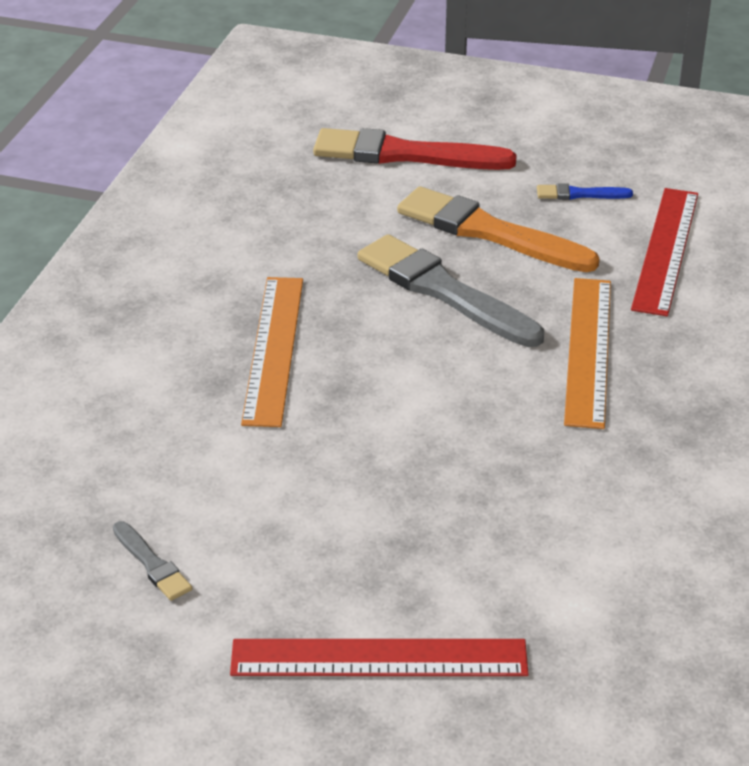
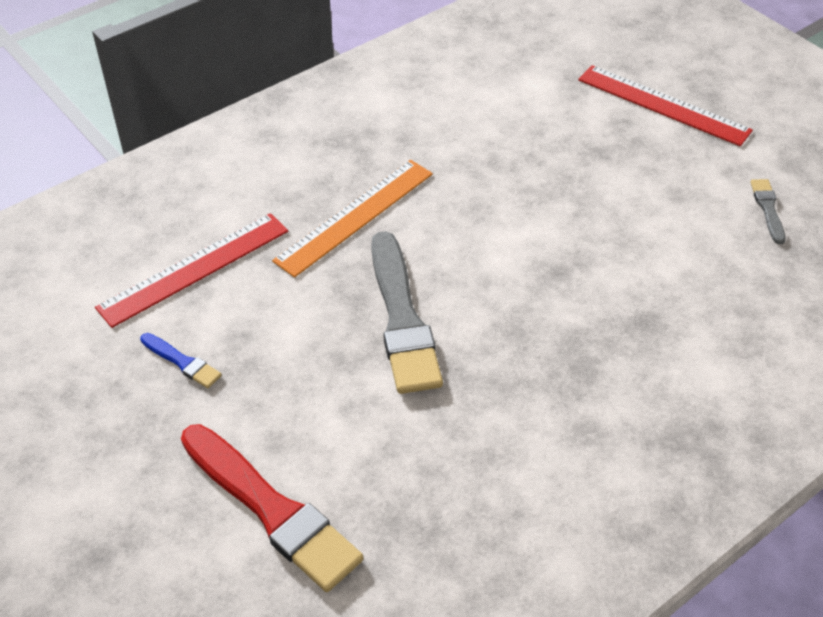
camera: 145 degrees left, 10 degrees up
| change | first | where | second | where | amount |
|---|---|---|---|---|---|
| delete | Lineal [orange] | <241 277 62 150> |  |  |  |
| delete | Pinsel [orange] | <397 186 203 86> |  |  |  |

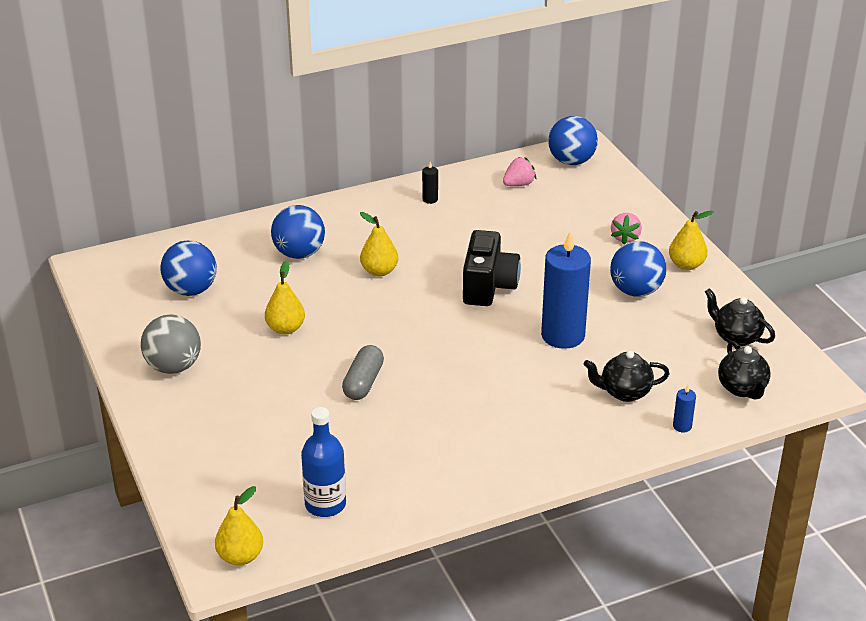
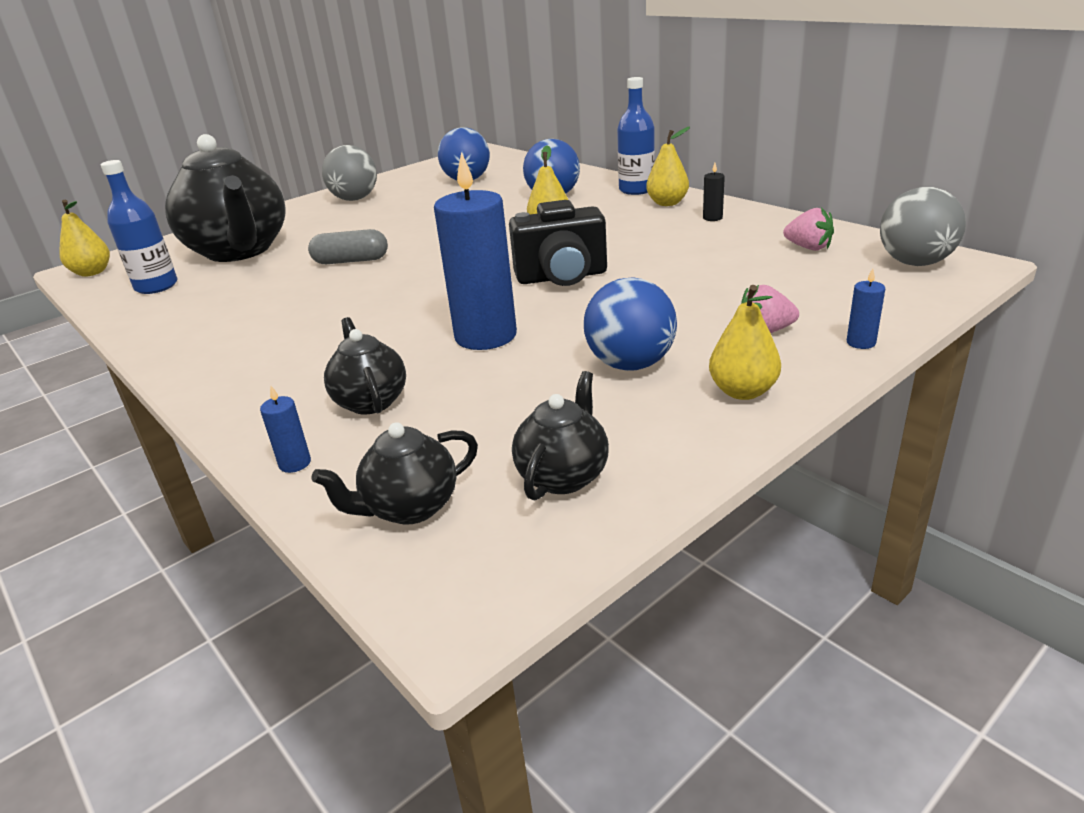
camera: 75 degrees right, 5 degrees down
| change | first | where | second | where | amount |
|---|---|---|---|---|---|
| insert |  |  | Teekanne [schwarz] | <165 134 121 128> |  |
| insert |  |  | Flasche [blau] | <617 77 38 118> |  |
| move | Birne [gelb] | <265 261 40 74> |  | <646 127 44 79> |  |
| insert |  |  | Kerze [blau] | <847 268 38 81> |  |
| recolor | Ball [blau] | <548 116 50 49> | Ball [grau] | <880 187 86 79> |  |

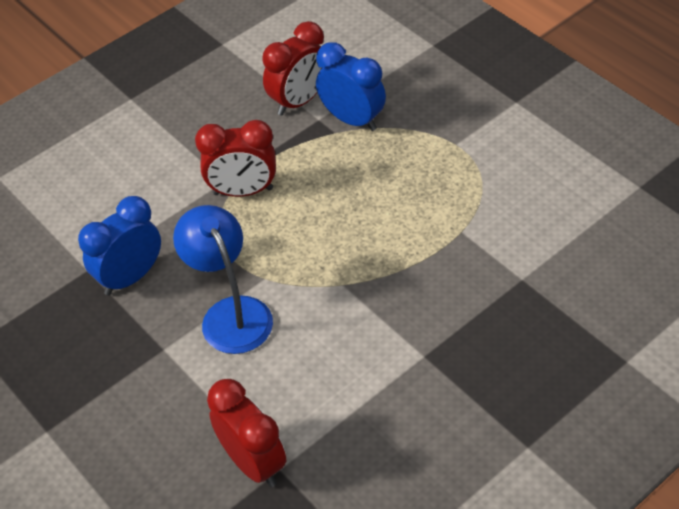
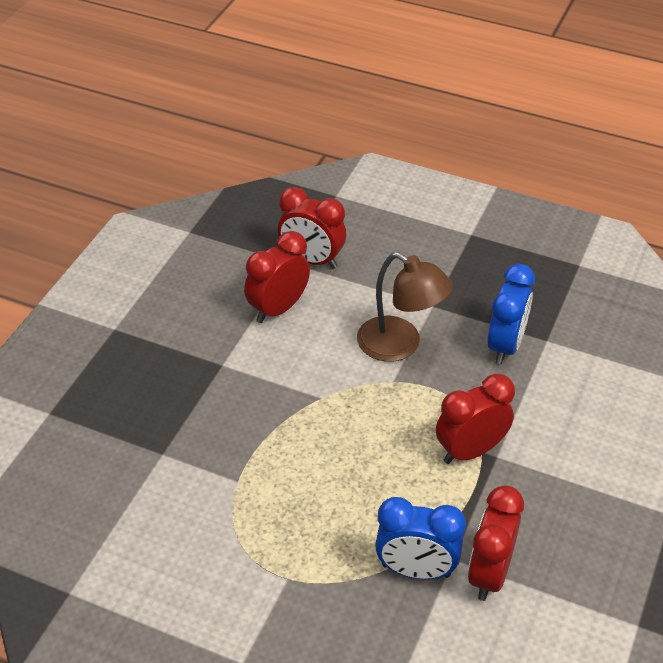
camera: 150 degrees right, 5 degrees down
| change | first | where | second | where | amount |
|---|---|---|---|---|---|
| insert |  |  | Wecker [rot] | <244 231 66 92> |  |
| recolor | Lampe [blau] | <173 205 100 149> | Lampe [braun] | <357 252 96 110> |  |

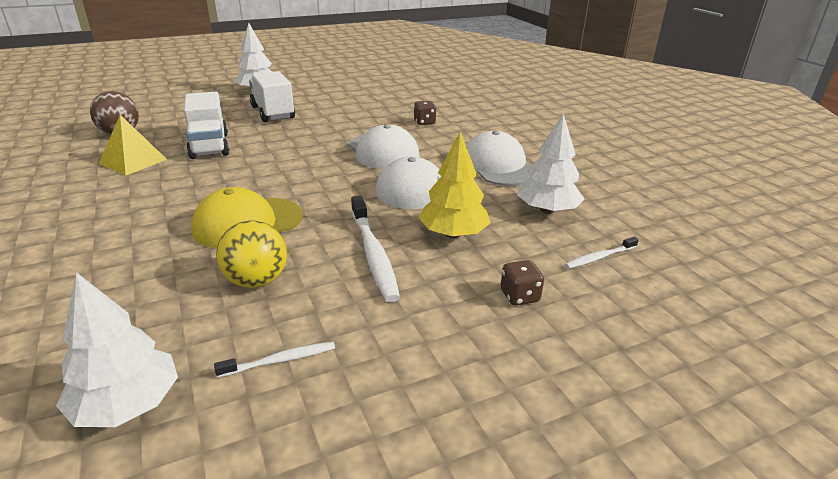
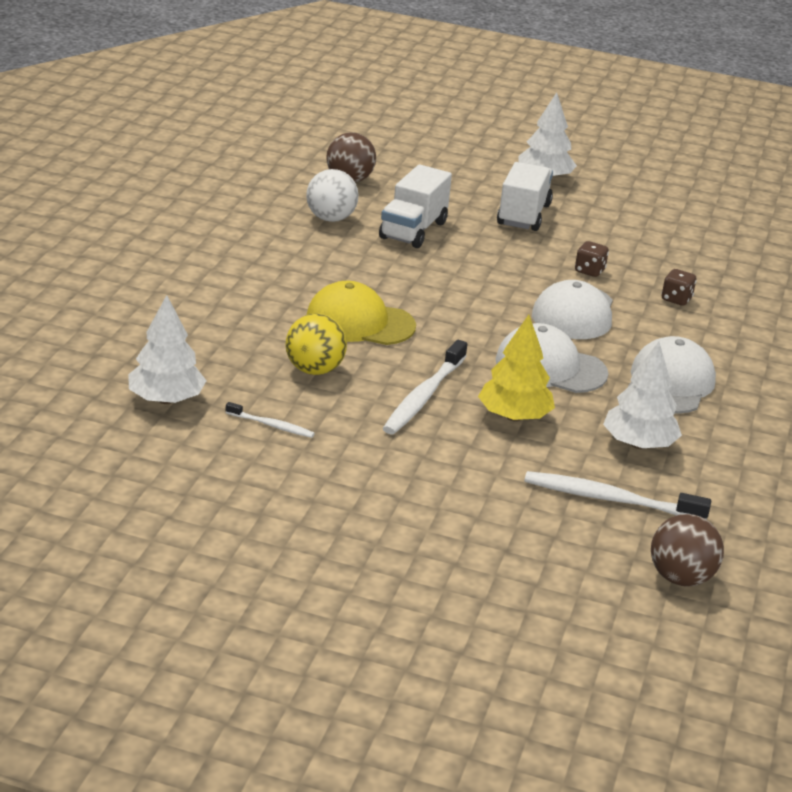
camera: 40 degrees right, 0 degrees up
| change | first | where | second | where | amount |
|---|---|---|---|---|---|
| replace | Pyramide [gelb] | <99 115 68 61> | Ball [weiß] | <306 169 53 53> |  |
| resize | Zahnbürste [weiß] | <565 237 74 32> |  | <524 471 187 48> | x1.87 |
| move | Spielwürfel [braun] | <501 260 43 45> |  | <575 241 34 36> |  |
| insert |  |  | Ball [braun] | <651 514 73 72> |  |

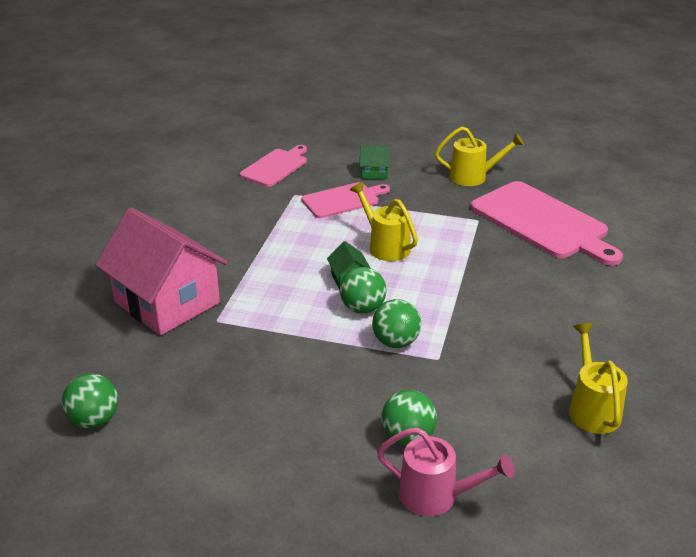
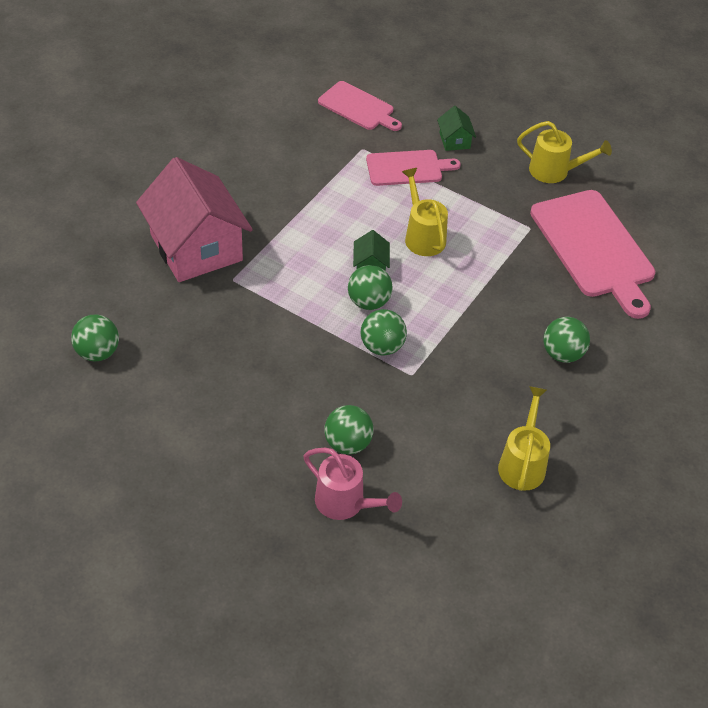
camera: 15 degrees right, 15 degrees up
| change | first | where | second | where | amount |
|---|---|---|---|---|---|
| rotate | Schneidebrett [rosa] | <239 145 68 42> |  | <318 81 84 50> | 75 degrees clockwise |
| rotate | Haus [grün] | <360 146 30 33> |  | <437 106 39 45> | 60 degrees clockwise |
| insert |  |  | Ball [grün] | <543 317 47 46> |  |

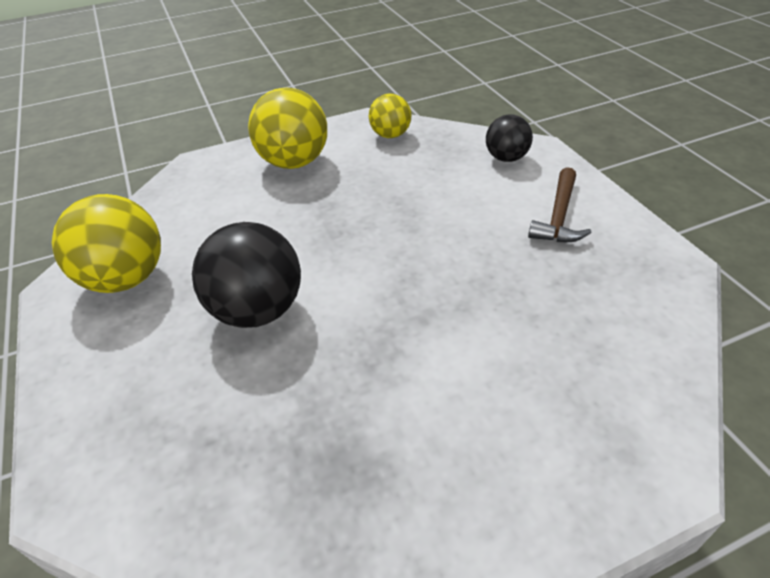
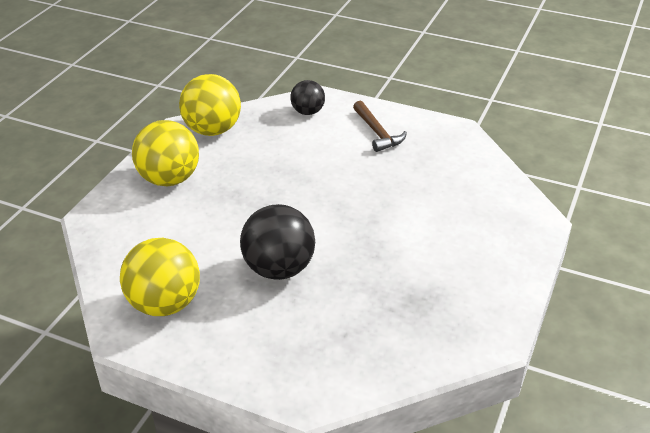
camera: 45 degrees left, 5 degrees down
| change | first | where | second | where | amount |
|---|---|---|---|---|---|
| resize | Ball [gelb] | <369 94 42 44> |  | <179 74 62 62> | x1.70 |

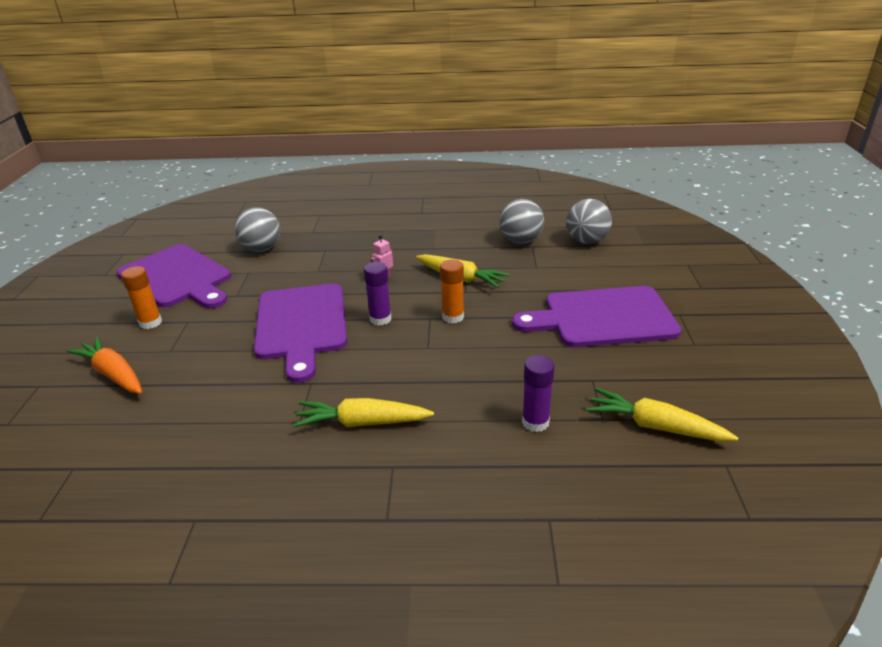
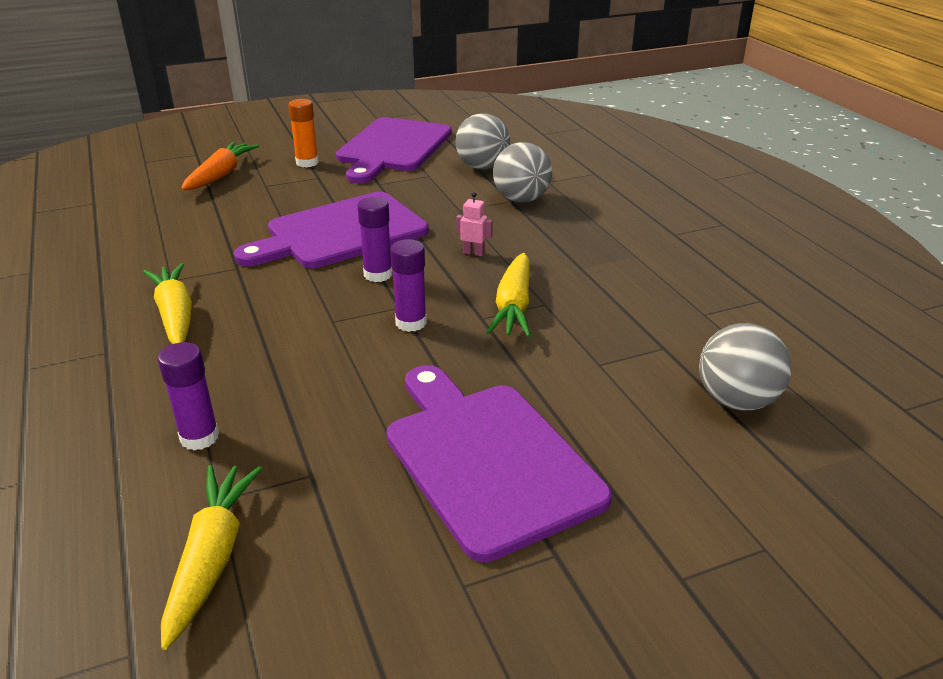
camera: 65 degrees right, 0 degrees up
| change | first | where | second | where | amount |
|---|---|---|---|---|---|
| recolor | Klebestift [orange] | <440 259 24 64> | Klebestift [lila] | <390 239 37 93> |  |
| move | Ball [grau] | <500 199 44 45> |  | <493 142 59 61> |  |

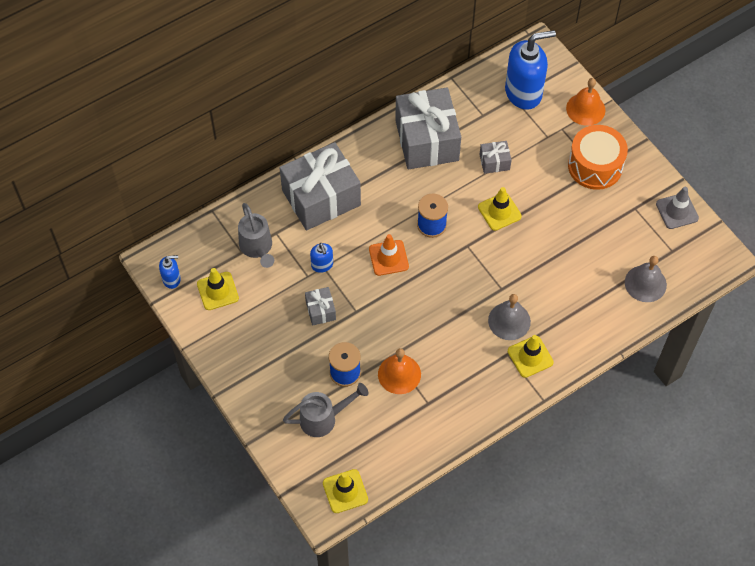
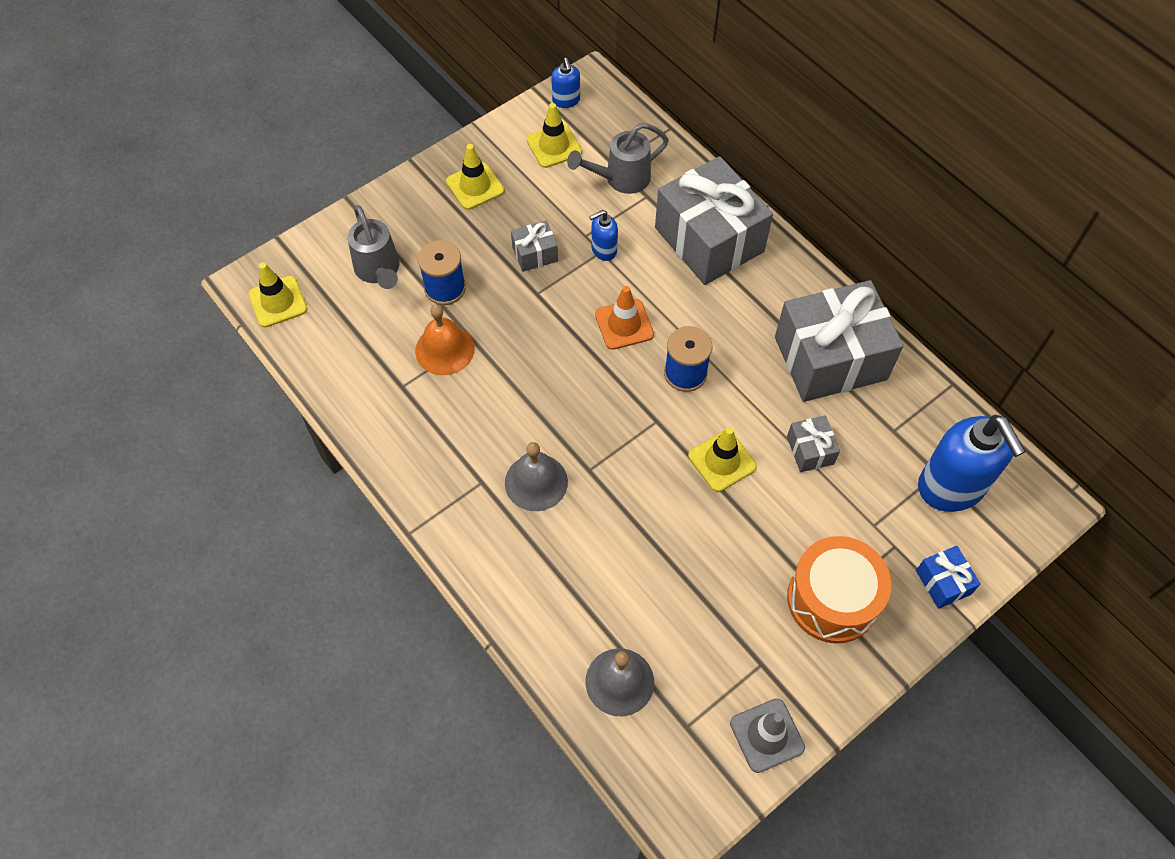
camera: 85 degrees right, 0 degrees up
| change | first | where | second | where | amount |
|---|---|---|---|---|---|
| move | Leitkegel [gelb] | <508 335 46 43> |  | <446 144 58 66> |  |
| replace | Glocke [orange] | <566 78 40 48> | Geschenk [blau] | <916 546 65 63> |  |

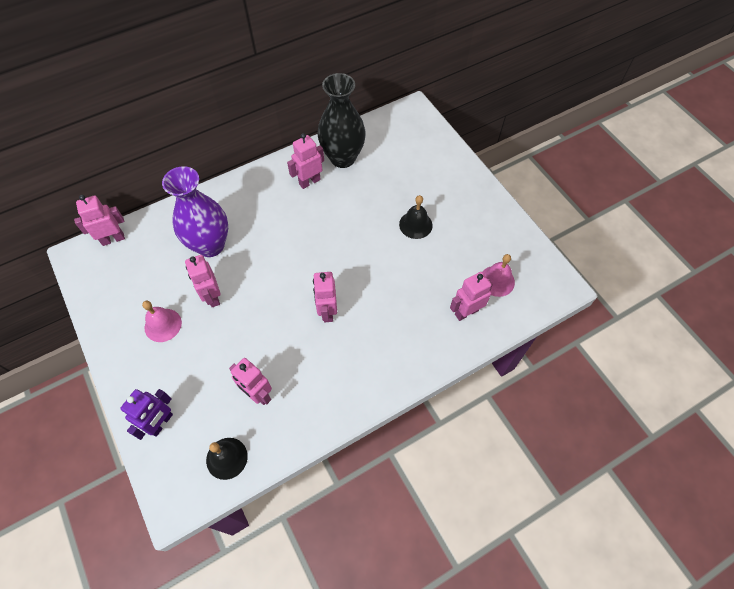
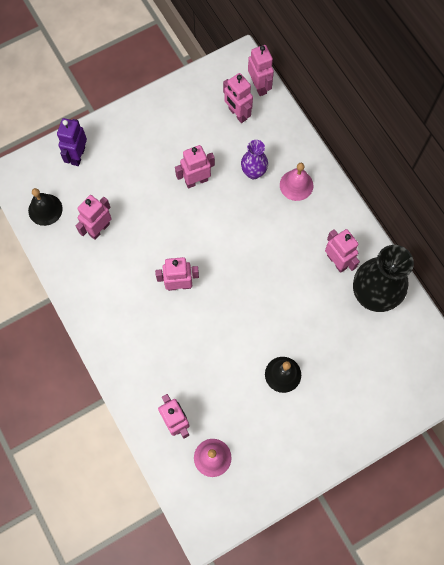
camera: 90 degrees right, 10 degrees up
| change | first | where | second | where | amount |
|---|---|---|---|---|---|
| rotate | Roboter [lila] | <120 389 53 51> |  | <57 118 30 48> | 75 degrees clockwise |
| insert |  |  | Roboter [rosa] | <223 73 30 50> |  |
| resize | Vase [lila] | <162 166 66 91> |  | <241 140 27 39> | x0.54 |
| move | Glocke [rosa] | <142 301 40 41> |  | <280 163 33 38> |  |

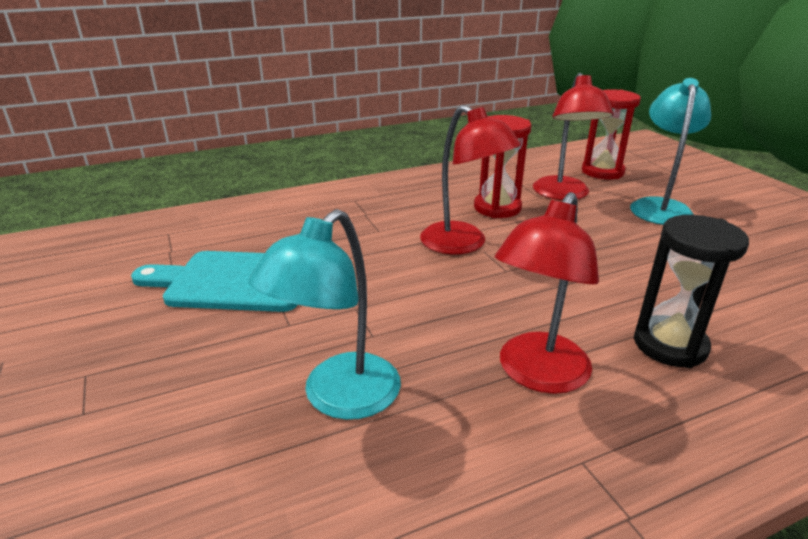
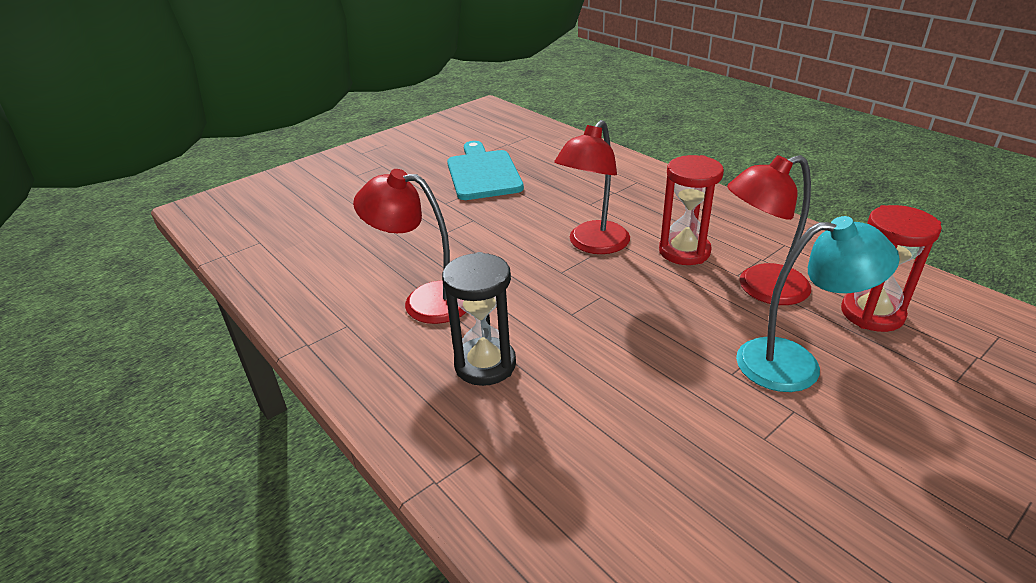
camera: 75 degrees right, 5 degrees up
| change | first | where | second | where | amount |
|---|---|---|---|---|---|
| delete | Lampe [türkis] | <248 209 153 211> |  |  |  |

